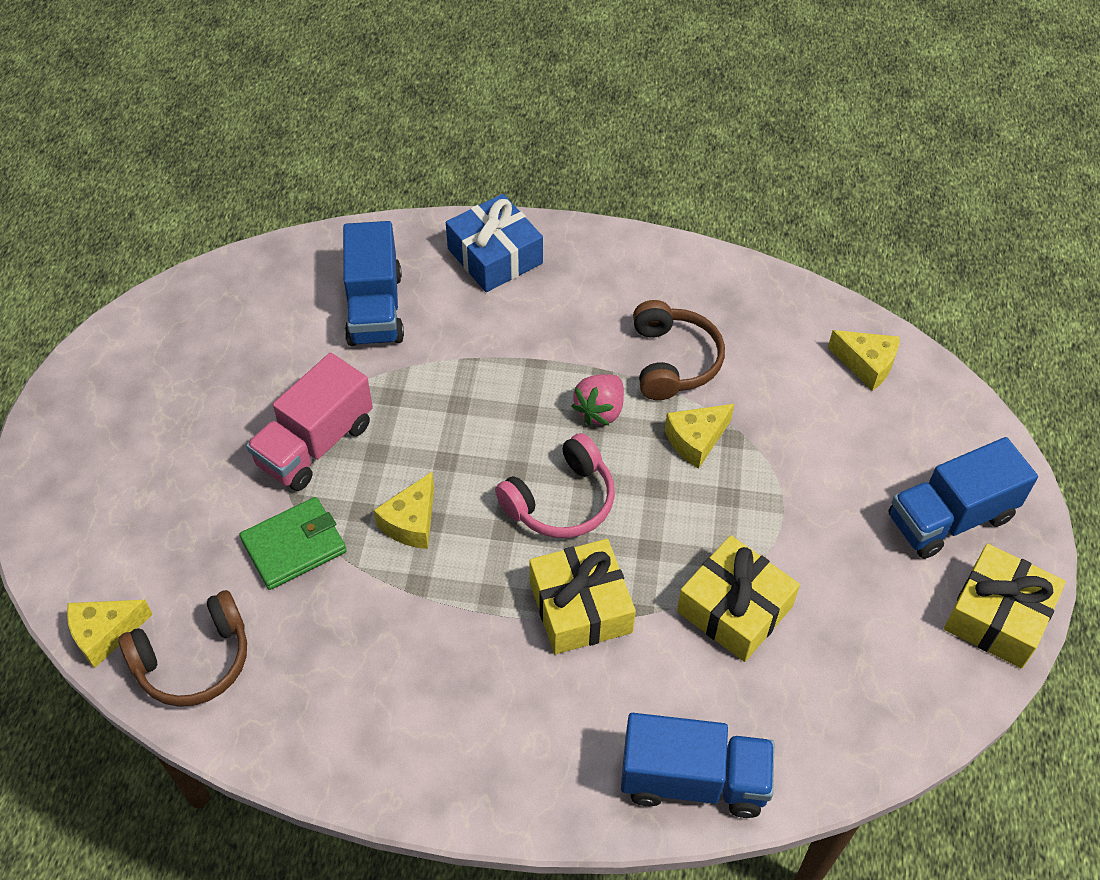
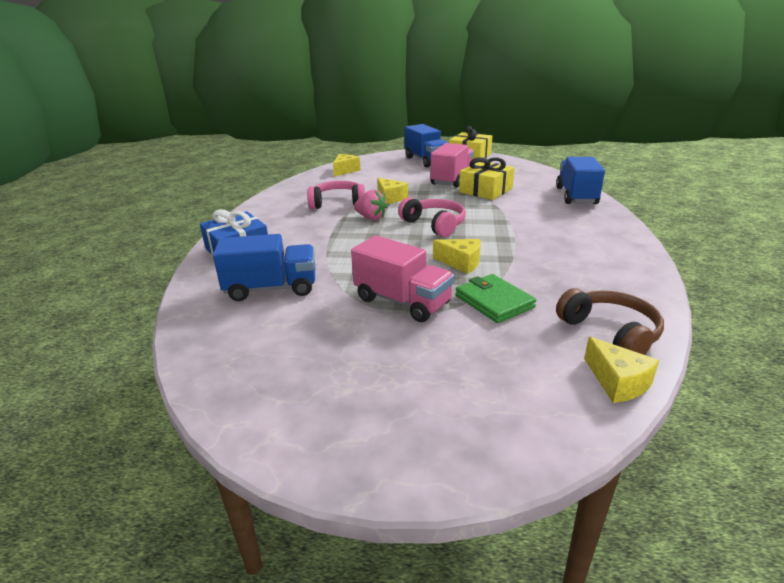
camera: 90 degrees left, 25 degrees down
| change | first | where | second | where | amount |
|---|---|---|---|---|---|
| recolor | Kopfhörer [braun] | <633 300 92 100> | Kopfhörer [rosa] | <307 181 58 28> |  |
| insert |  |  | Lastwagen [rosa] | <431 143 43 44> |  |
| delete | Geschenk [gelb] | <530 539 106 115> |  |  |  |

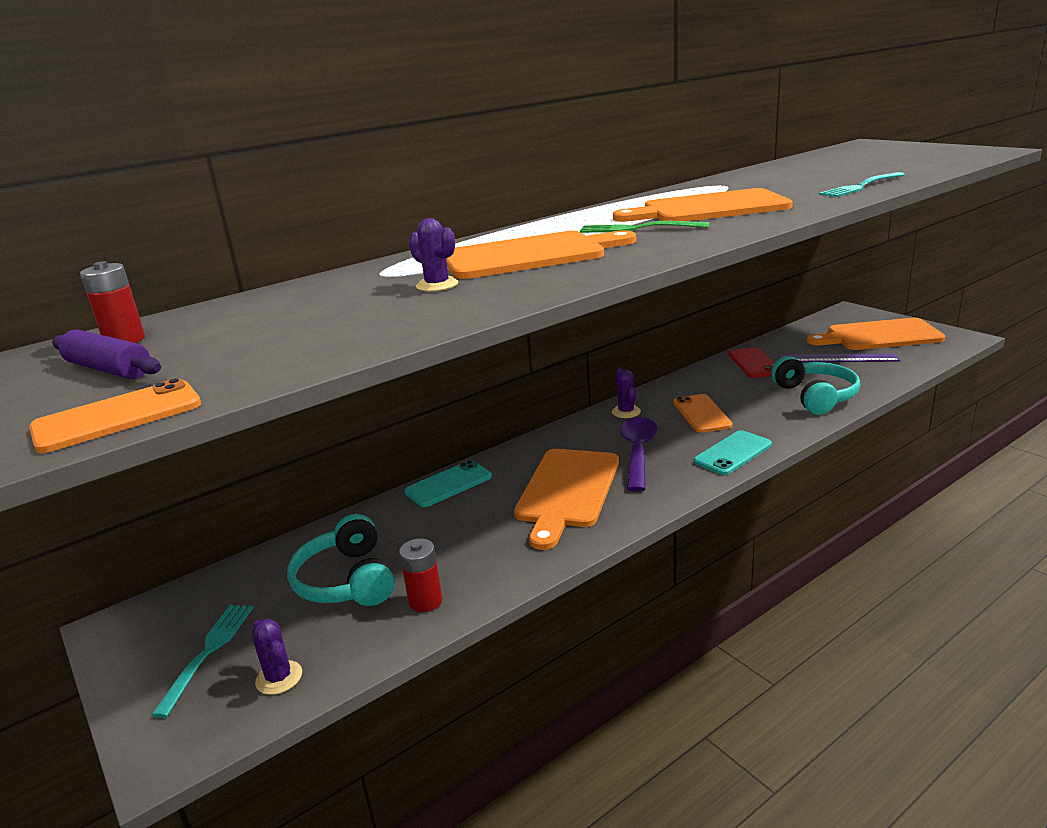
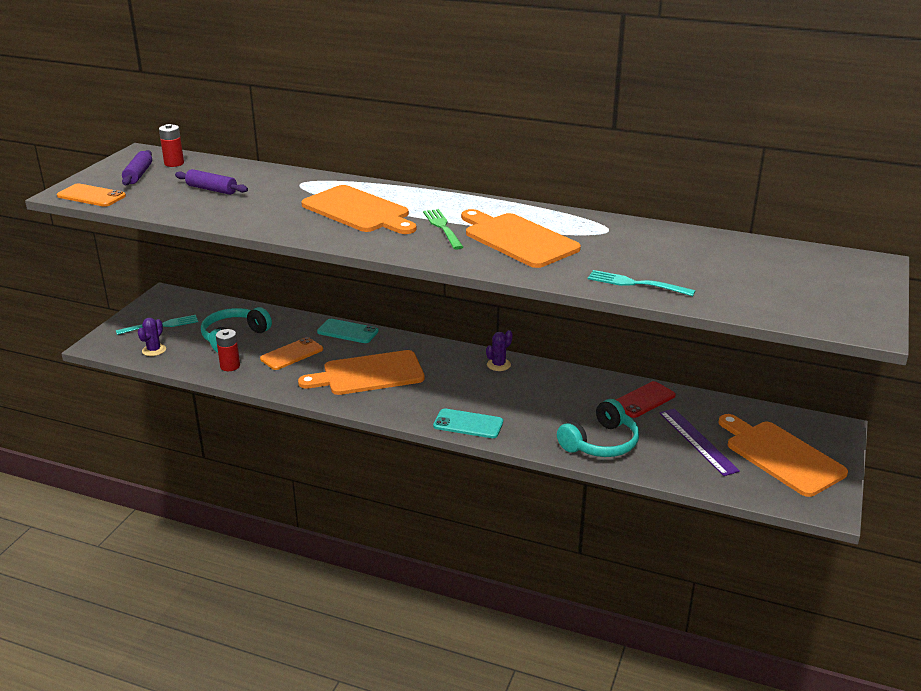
camera: 55 degrees right, 5 degrees up
| change | first | where | second | where | amount |
|---|---|---|---|---|---|
| insert |  |  | Nudelholz [lila] | <175 169 73 26> |  |
| move | Handy [orange] | <673 394 59 39> |  | <260 337 63 33> |  |
| delete | Kaktus [lila] | <408 218 50 74> |  |  |  |
| delete | Löffel [lila] | <620 417 38 75> |  |  |  |

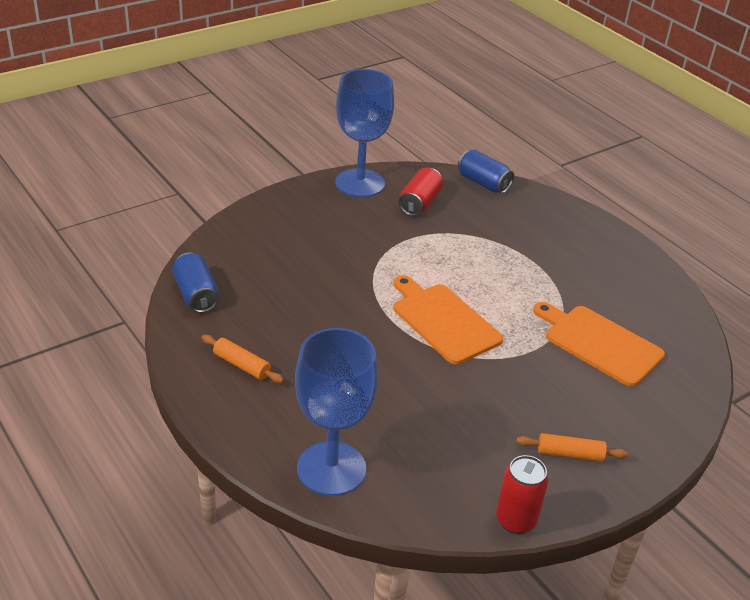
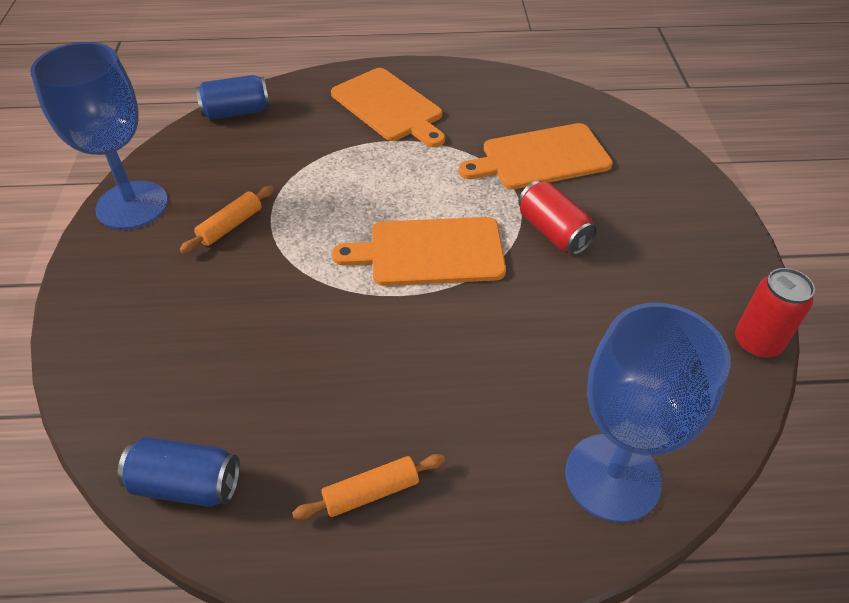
camera: 55 degrees left, 10 degrees up
| change | first | where | second | where | amount |
|---|---|---|---|---|---|
| move | Nudelholz [orange] | <516 433 112 29> |  | <180 186 94 67> |  |
| insert |  |  | Schneidebrett [orange] | <331 68 114 79> |  |
| move | Dose [rot] | <399 168 44 48> |  | <518 181 80 74> |  |

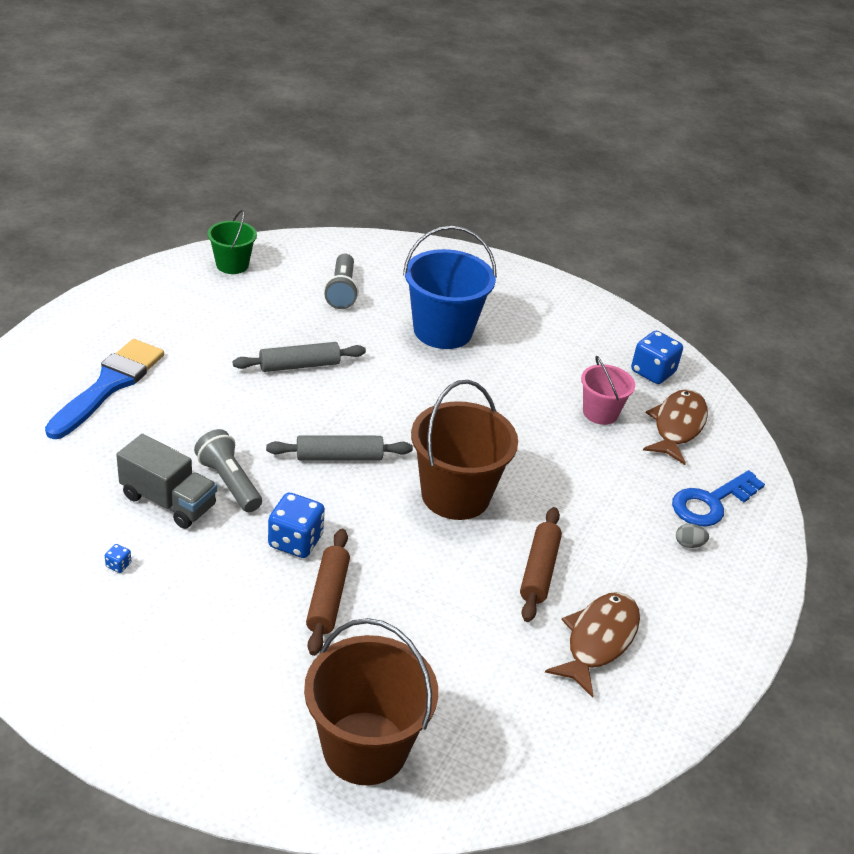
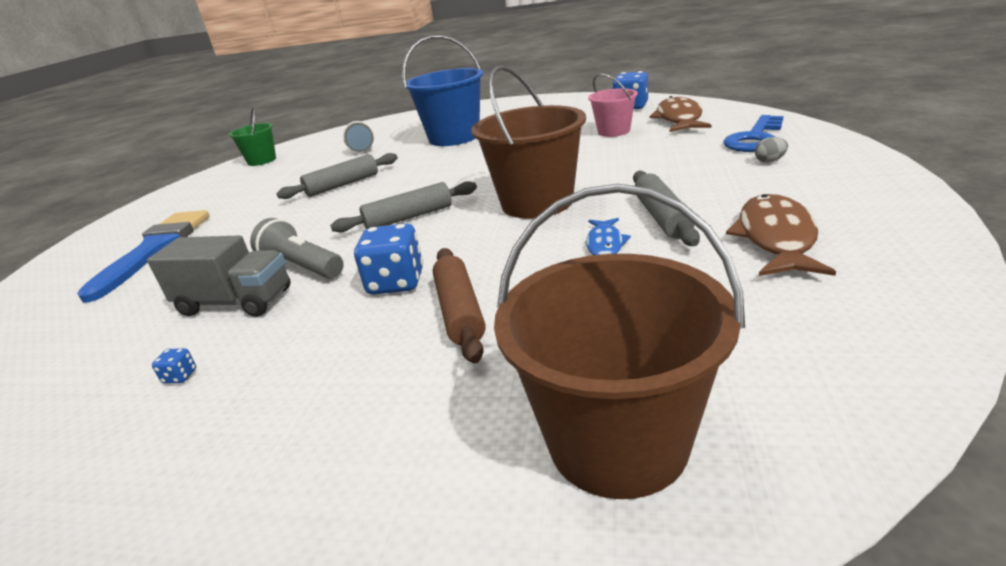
camera: 10 degrees left, 10 degrees down
| change | first | where | second | where | amount |
|---|---|---|---|---|---|
| insert |  |  | Fisch [blau] | <586 218 45 37> |  |
| recolor | Nudelholz [braun] | <520 507 42 115> | Nudelholz [grau] | <633 171 67 75> |  |

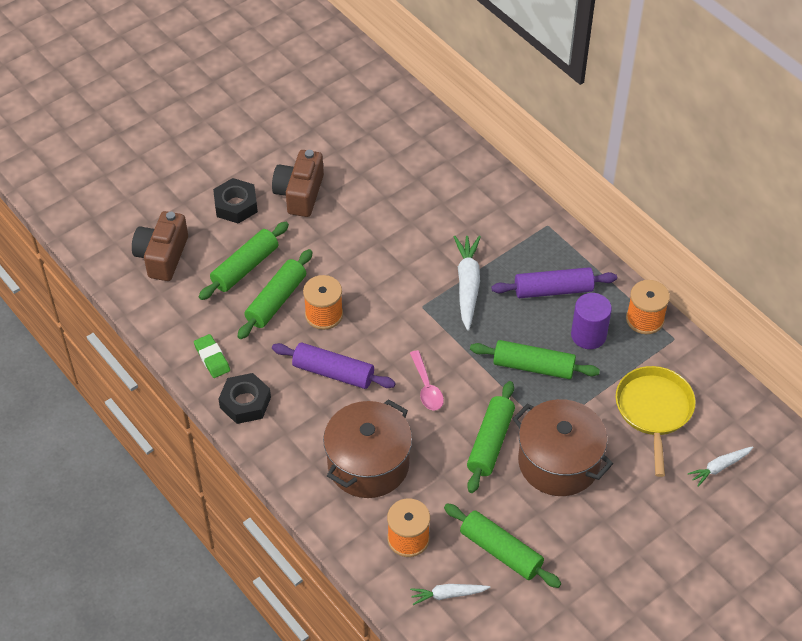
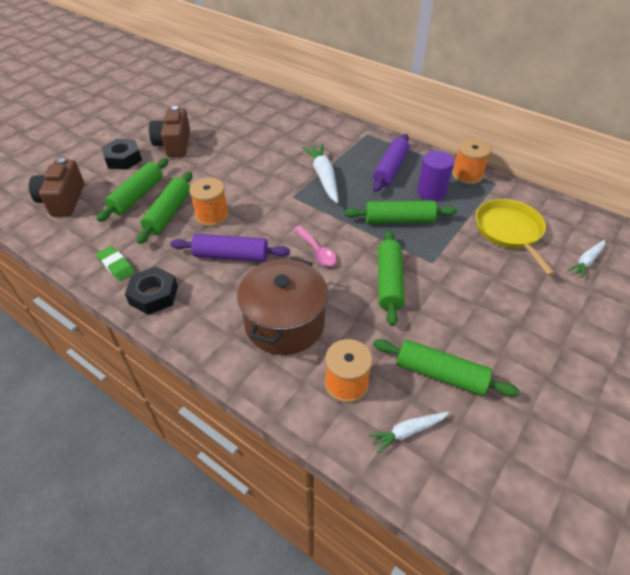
camera: 15 degrees left, 5 degrees down
| change | first | where | second | where | amount |
|---|---|---|---|---|---|
| rotate | Nudelholz [lila] | <492 267 125 31> |  | <373 134 36 58> | 45 degrees counterclockwise |
| delete | Kochtopf [braun] | <513 399 100 97> |  |  |  |

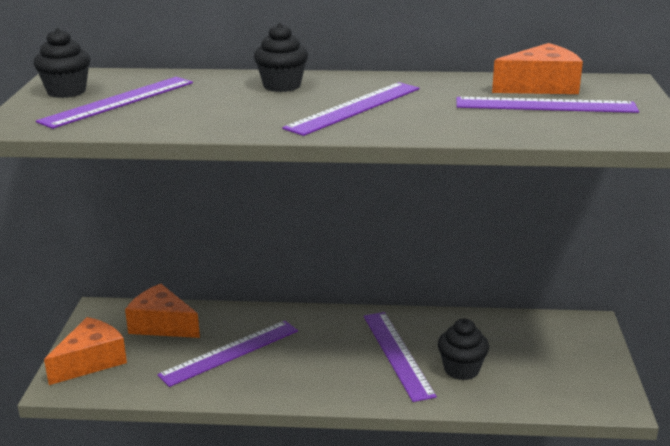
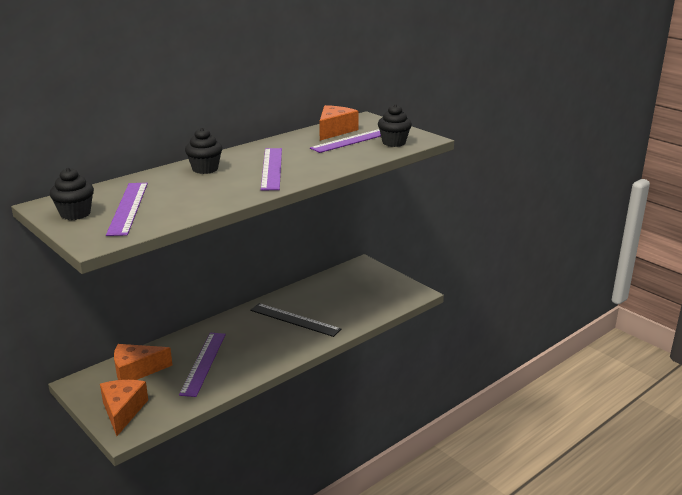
camera: 45 degrees left, 0 degrees up
| change | first | where | second | where | amount |
|---|---|---|---|---|---|
| recolor | Lineal [lila] | <364 312 73 90> | Lineal [schwarz] | <250 303 91 34> |  |
| move | Muffin [schwarz] | <438 319 51 61> |  | <378 104 34 43> |  |

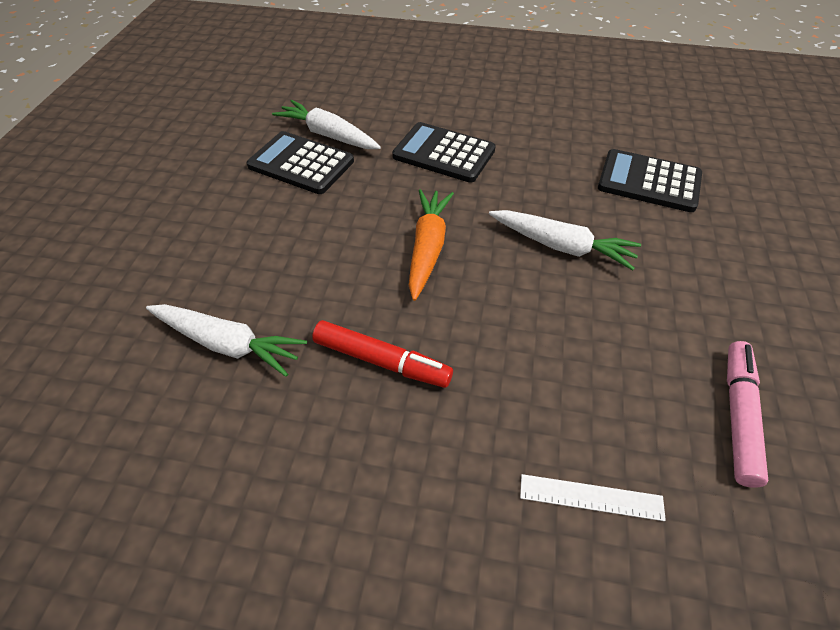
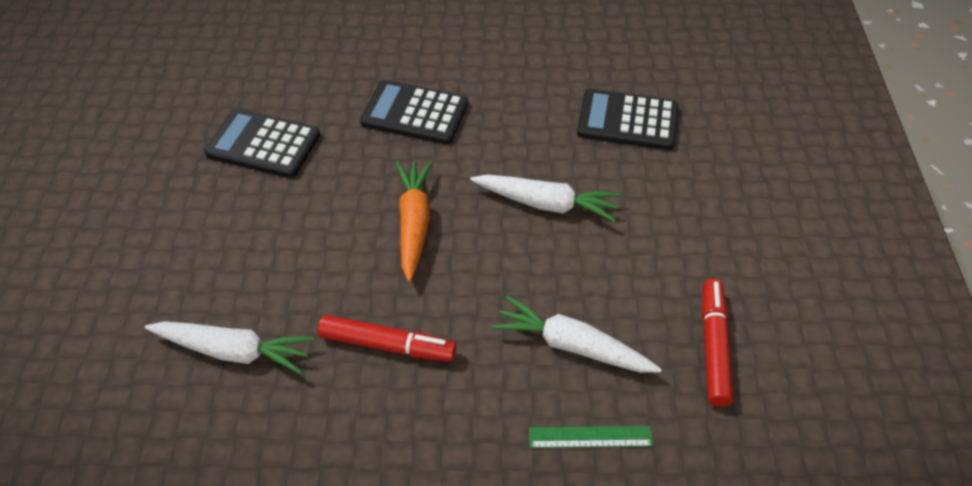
camera: 10 degrees left, 0 degrees up
| change | first | where | second | where | amount |
|---|---|---|---|---|---|
| move | Karotte [weiß] | <272 100 109 49> |  | <492 296 170 77> |  |
| recolor | Lineal [weiß] | <520 474 146 47> | Lineal [grün] | <529 426 124 22> |  |
| recolor | Filzstift [rosa] | <727 341 41 147> | Filzstift [rot] | <702 279 31 128> |  |

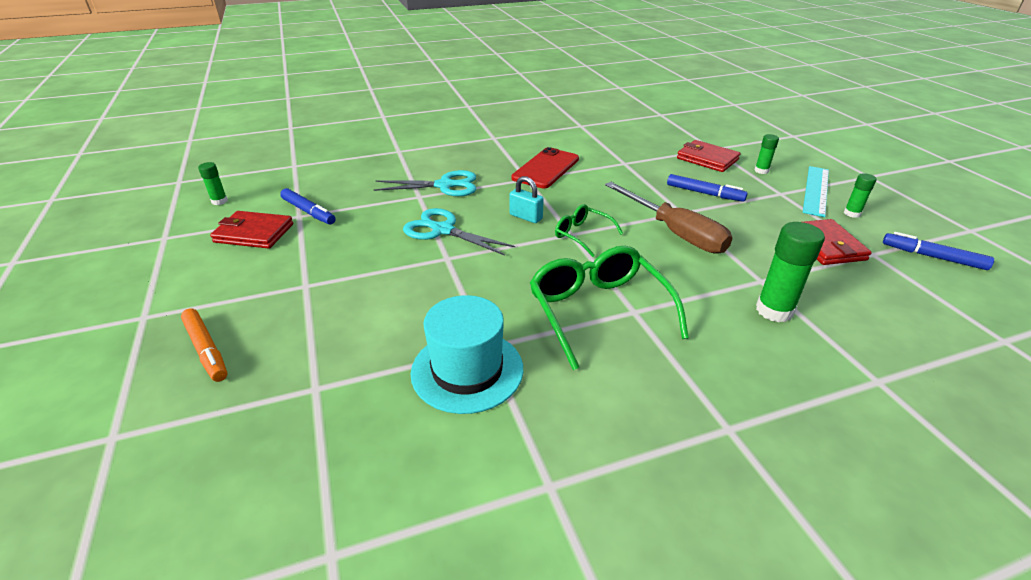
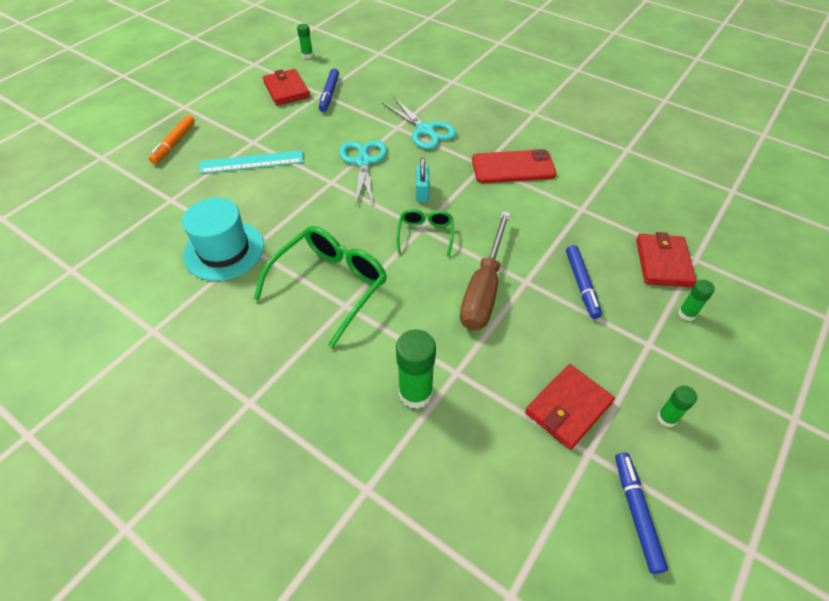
camera: 55 degrees right, 15 degrees up
| change | first | where | second | where | amount |
|---|---|---|---|---|---|
| move | Lineal [türkis] | <803 166 26 51> |  | <199 150 104 24> |  |

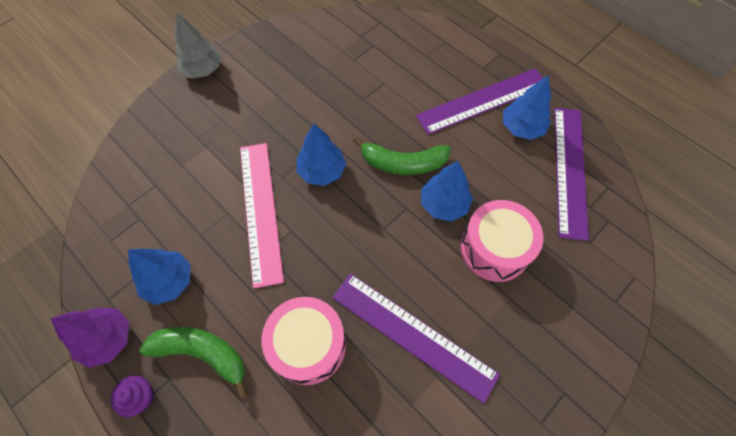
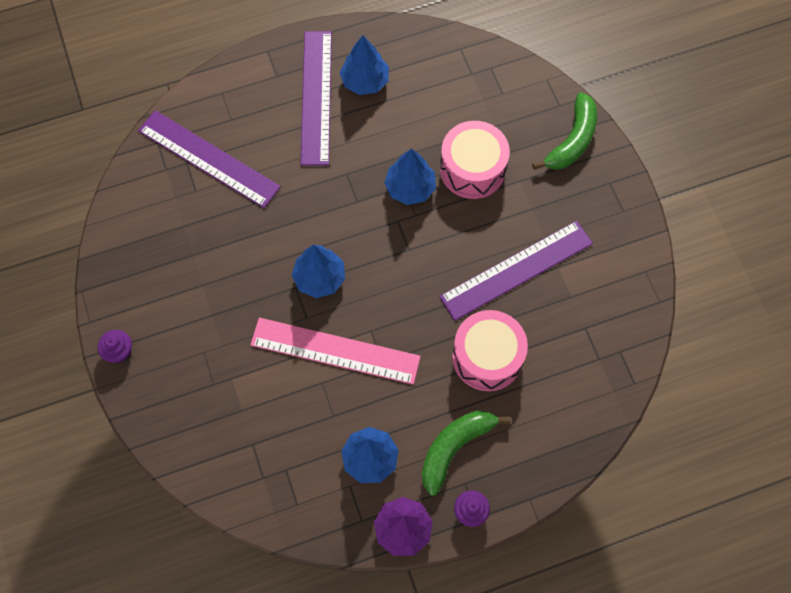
camera: 65 degrees left, 5 degrees up
| change | first | where | second | where | amount |
|---|---|---|---|---|---|
| replace | Baum [grau] | <175 12 46 67> | Muffin [lila] | <98 330 34 33> |  |
| move | Lineal [lila] | <554 108 35 133> |  | <138 110 143 98> |  |
| move | Banane [grün] | <353 136 98 39> |  | <532 92 65 78> |  |

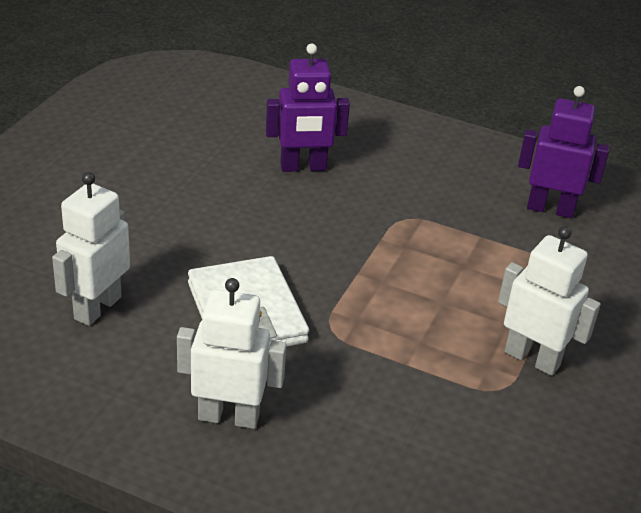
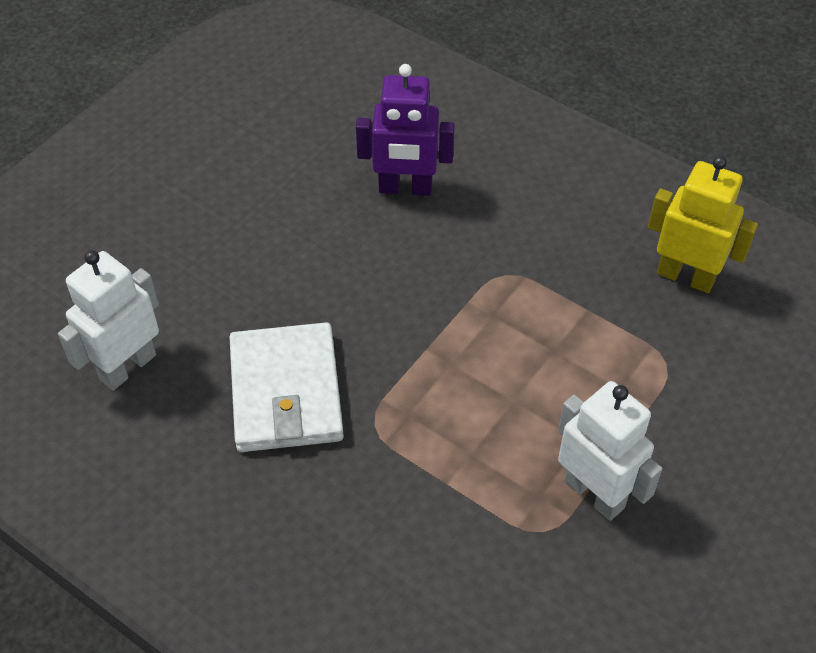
camera: 15 degrees right, 15 degrees up
| change | first | where | second | where | amount |
|---|---|---|---|---|---|
| recolor | Roboter [lila] | <518 86 92 132> | Roboter [gelb] | <648 156 110 137> |  |
| delete | Roboter [weiß] | <177 278 110 151> |  |  |  |

